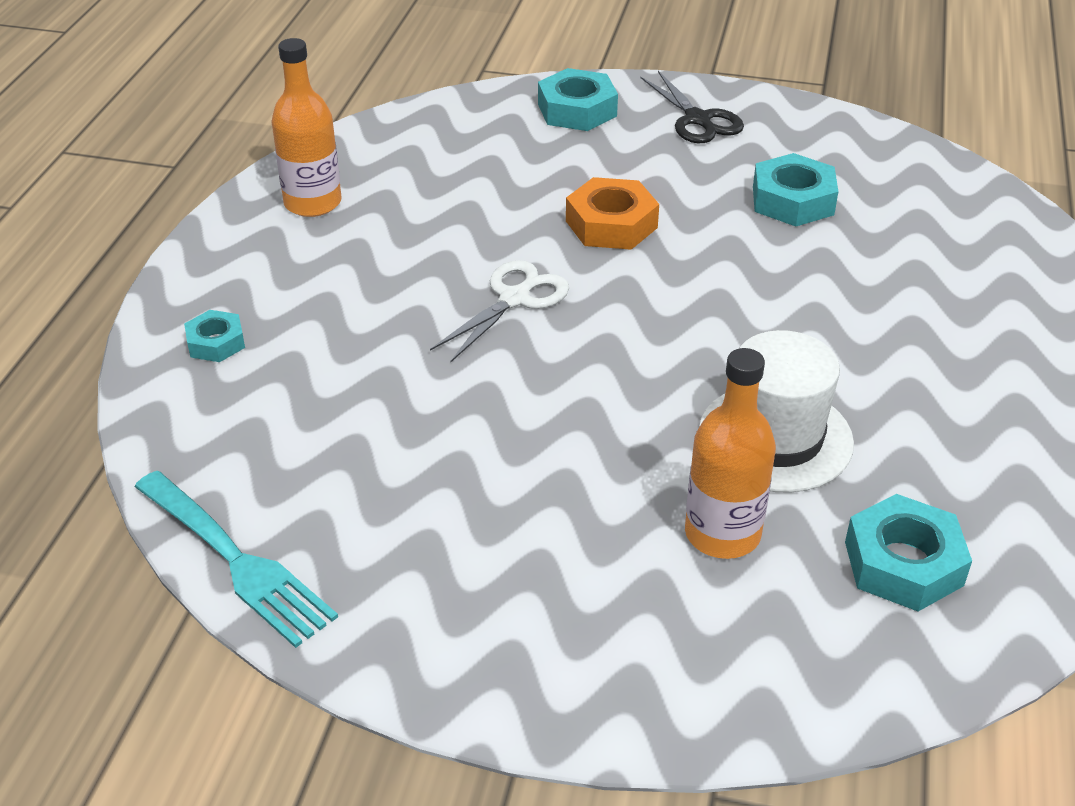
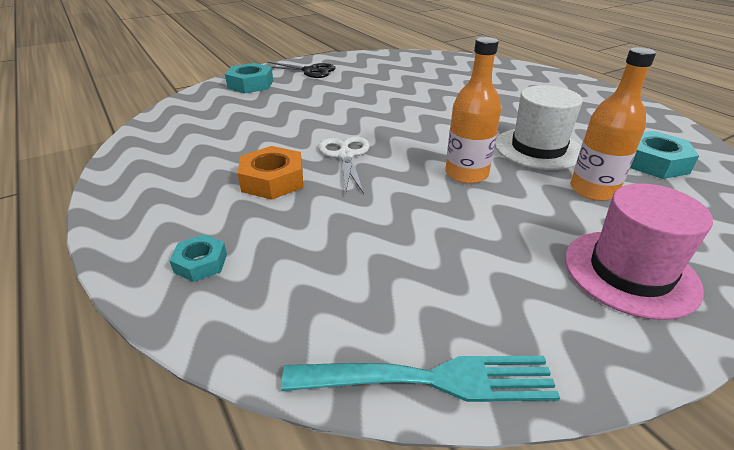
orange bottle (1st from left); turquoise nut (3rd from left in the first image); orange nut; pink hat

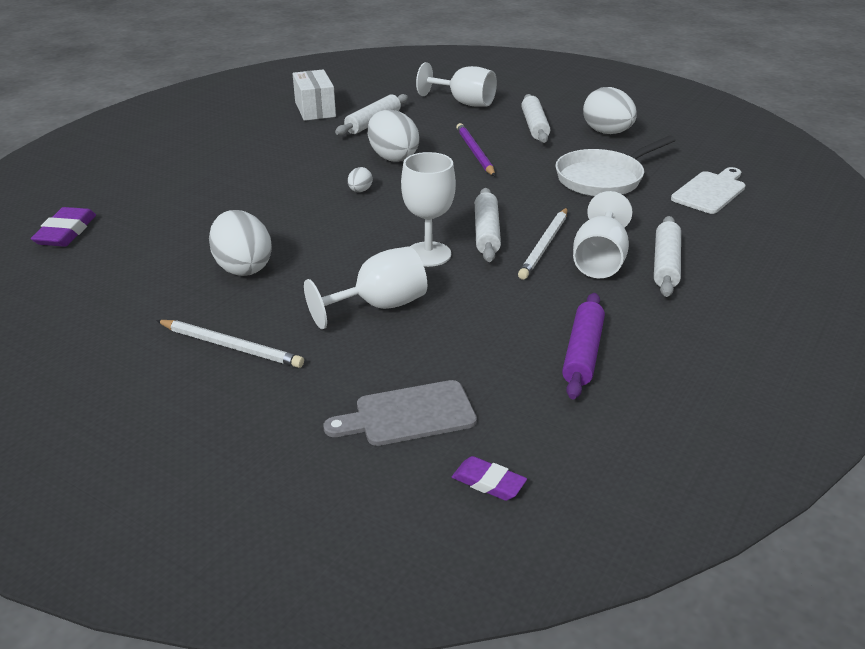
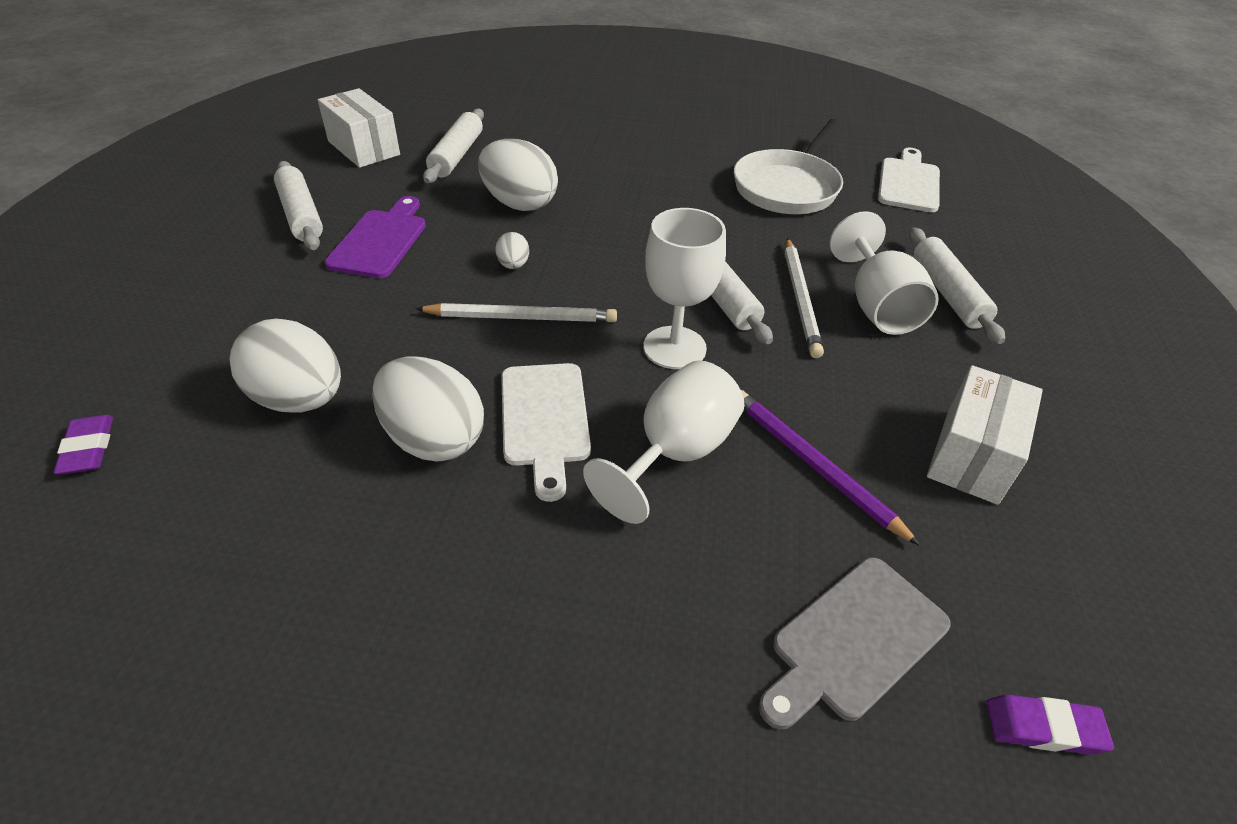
white goblet (3rd from left in the first image); white egg (1st from left); white rolling pin (1st from left); purple pencil; purple eraser (1st from left); white box (2nd from left); white pencil (1st from left); purple cutting board; white cutting board (1st from left)

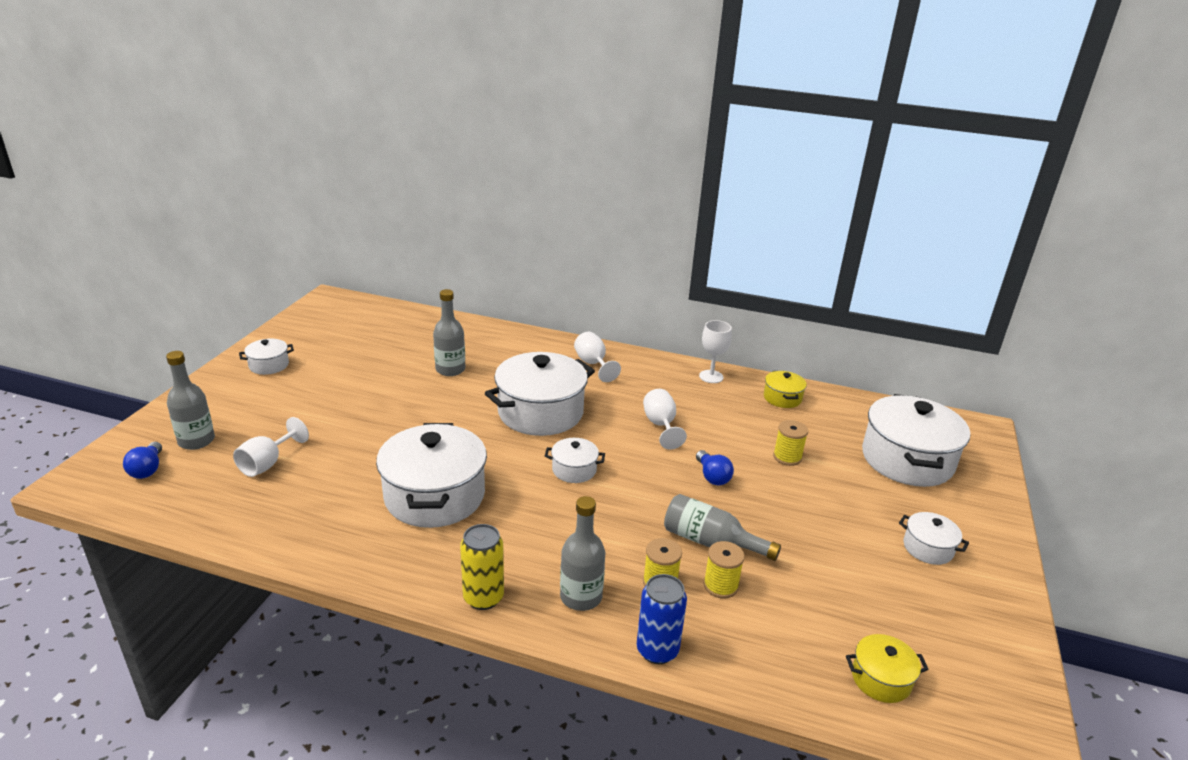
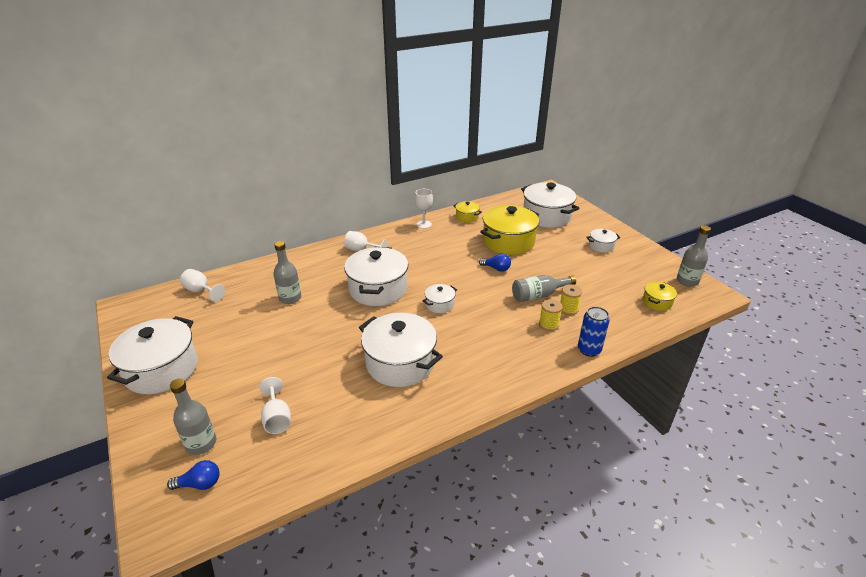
white pot (1st from left); white goblet (1st from left); yellow pot (2nd from left); blue light bulb (1st from left); grey bottle (4th from left); yellow can

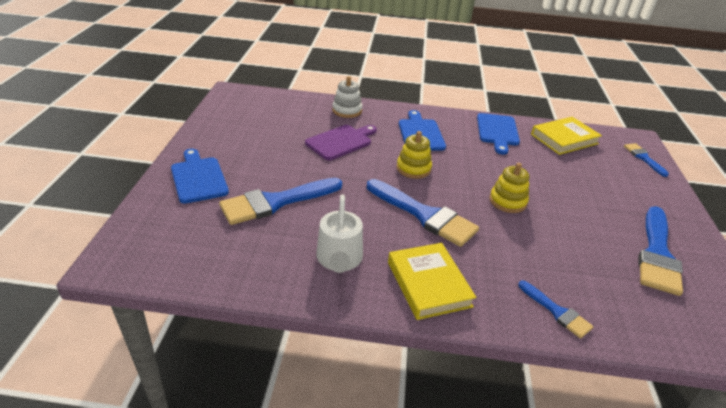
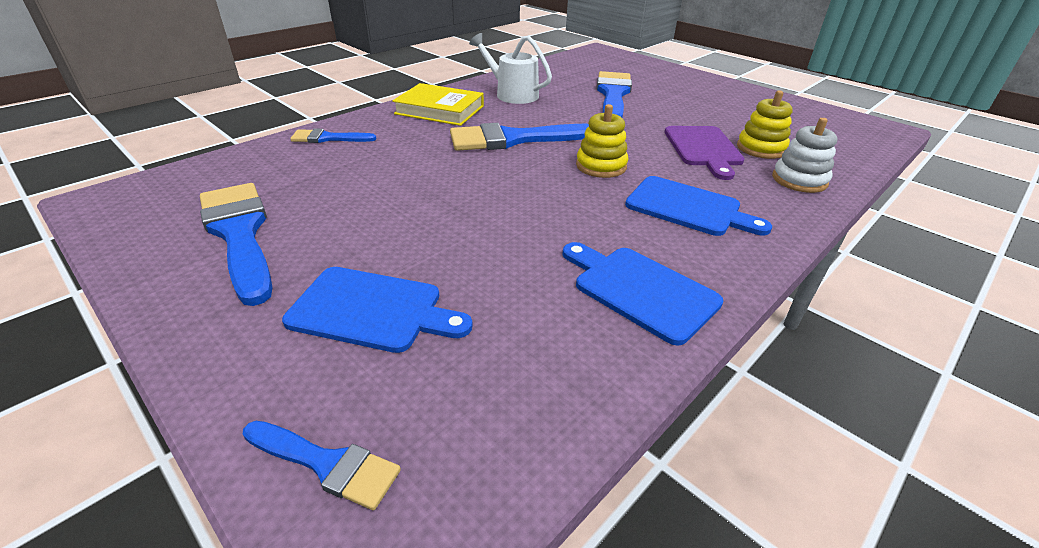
yellow book (2nd from left in the first image); blue cutting board (1st from left); yellow stacking toy (2nd from left)

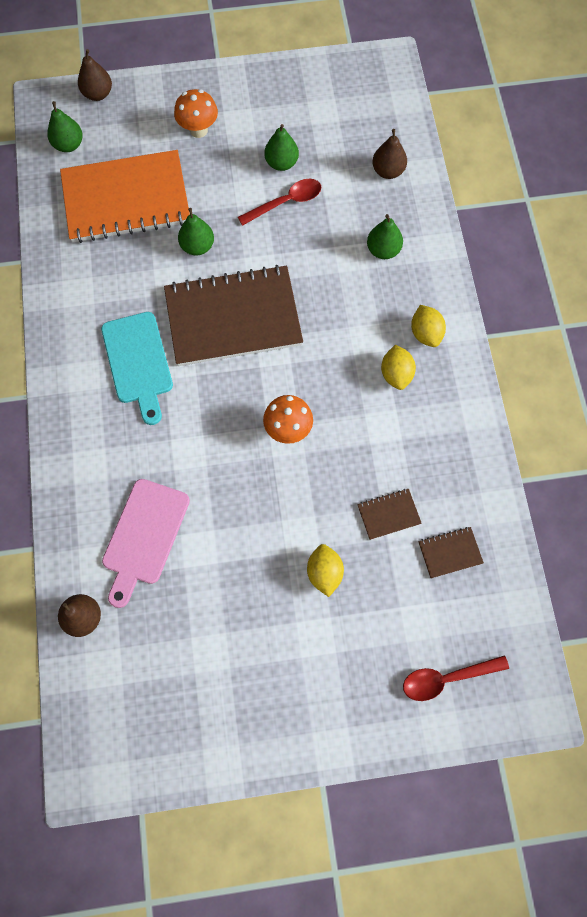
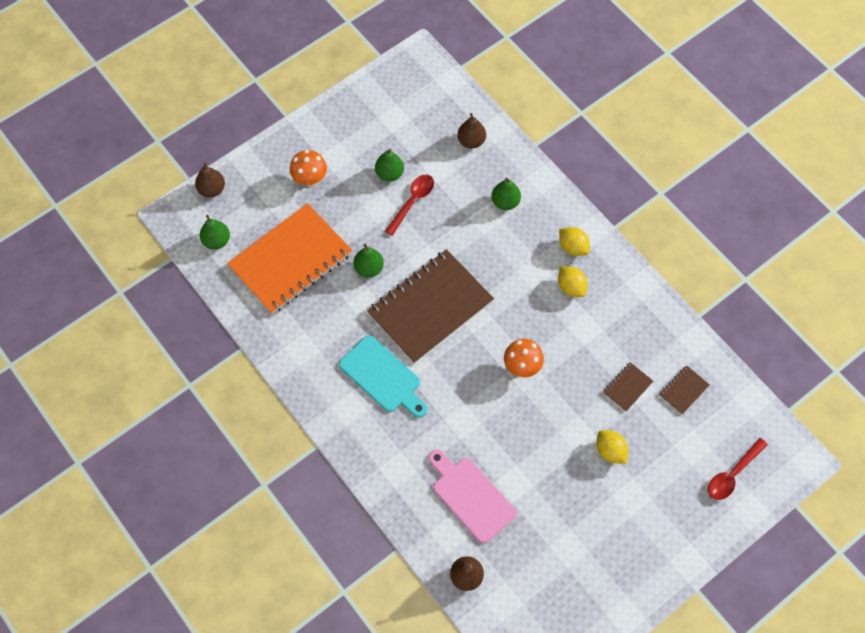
pink cutting board

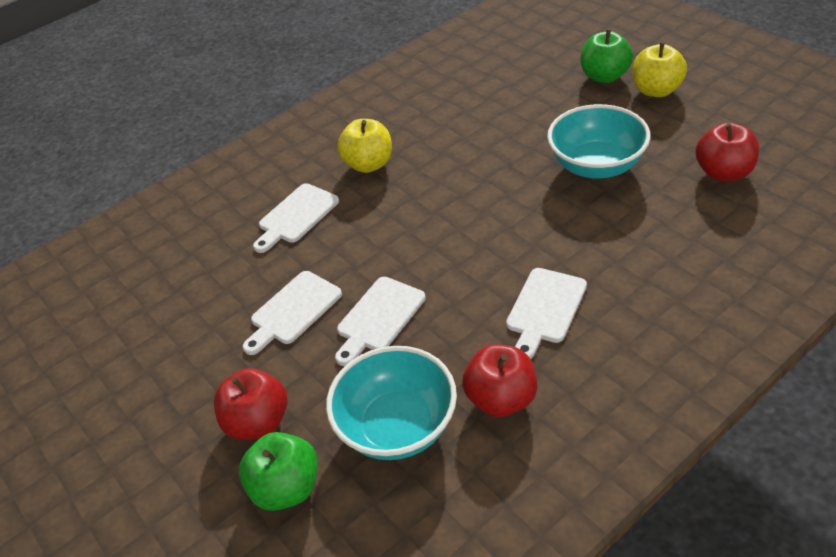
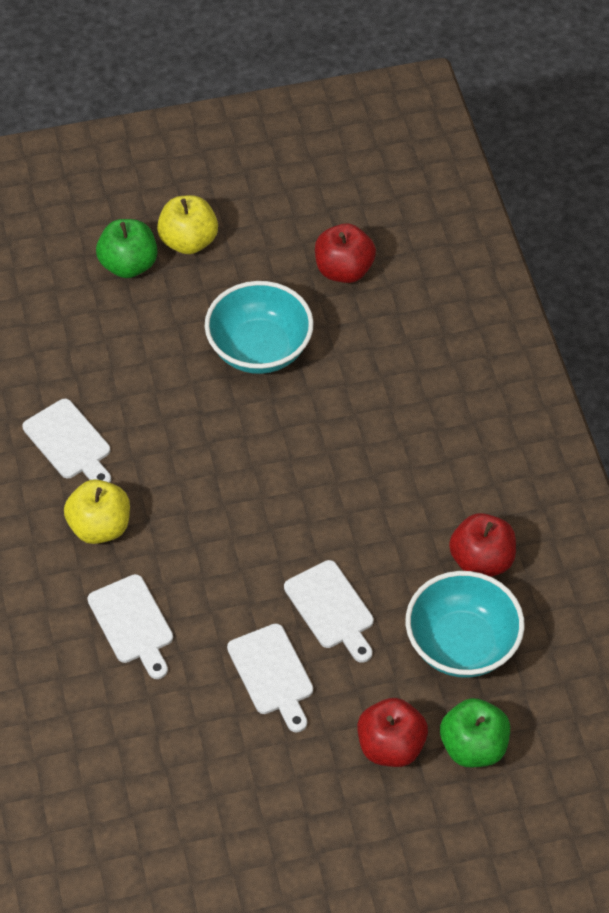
white cutting board (1st from left)

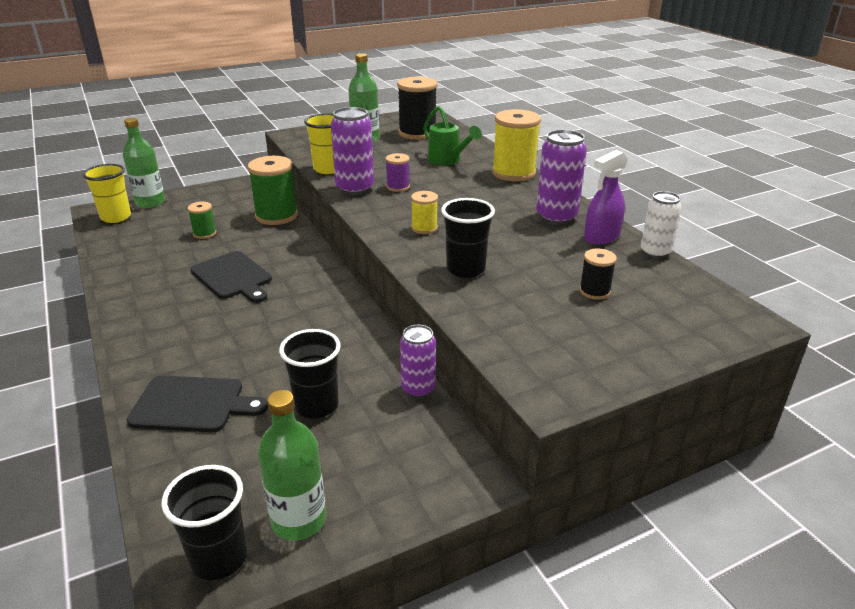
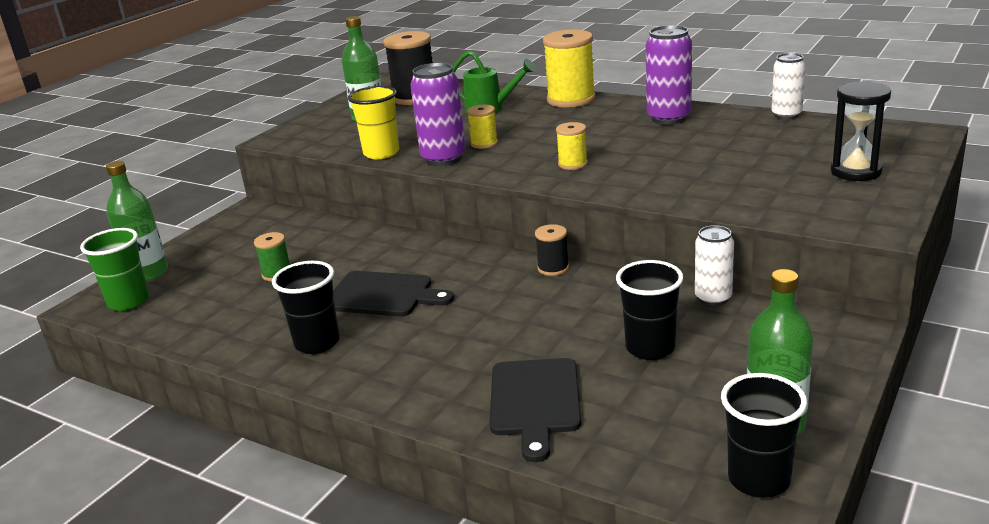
purple spray bottle; yellow spool (1st from left); green spool (2nd from left in the first image); green cup; black cup (1st from left); black spool (2nd from left); white can (1st from left); black cutting board (2nd from left); black hourglass

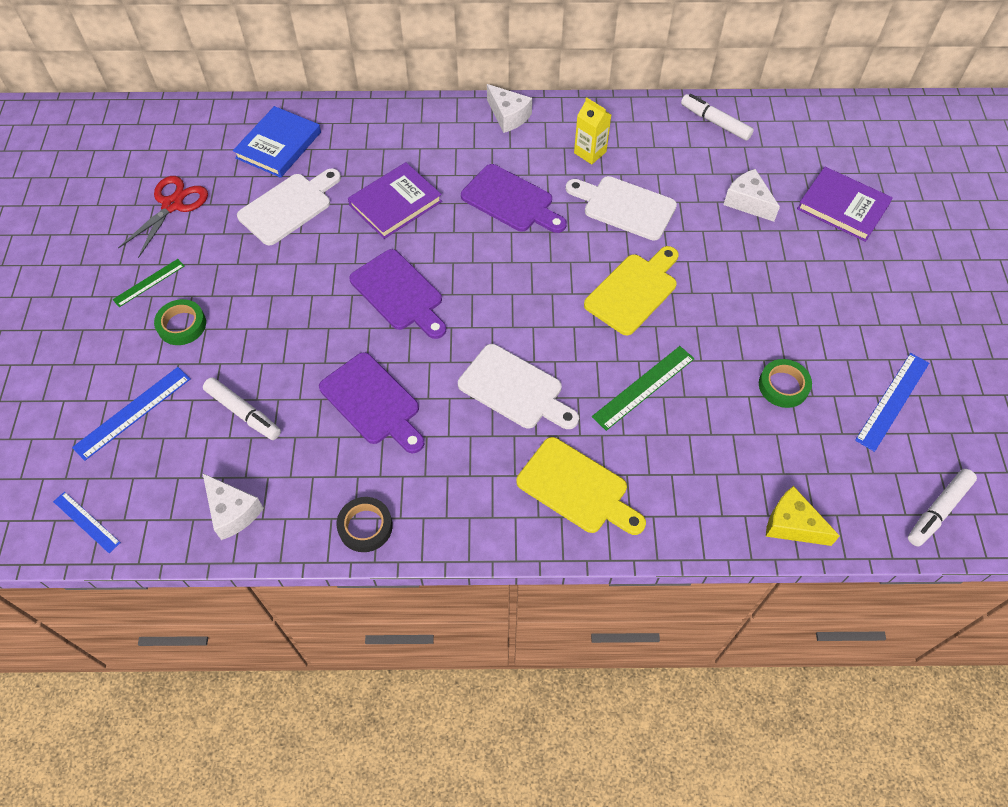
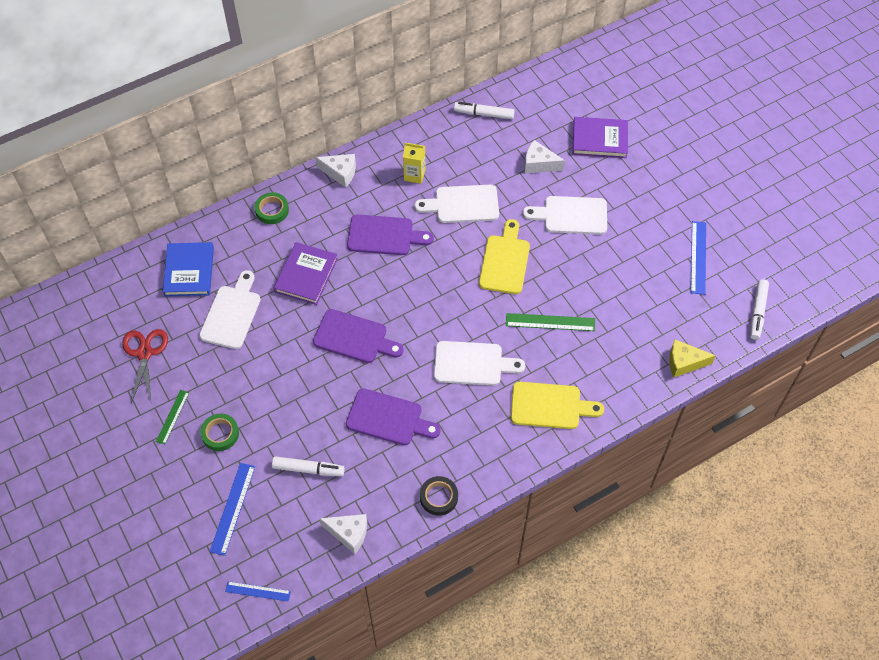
green ruler (2nd from left); green tape (2nd from left); white cutting board (4th from left)

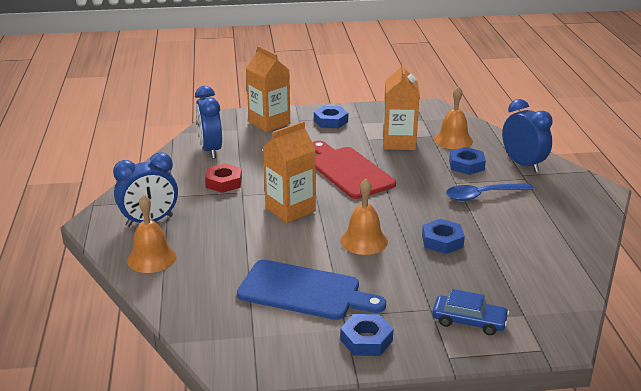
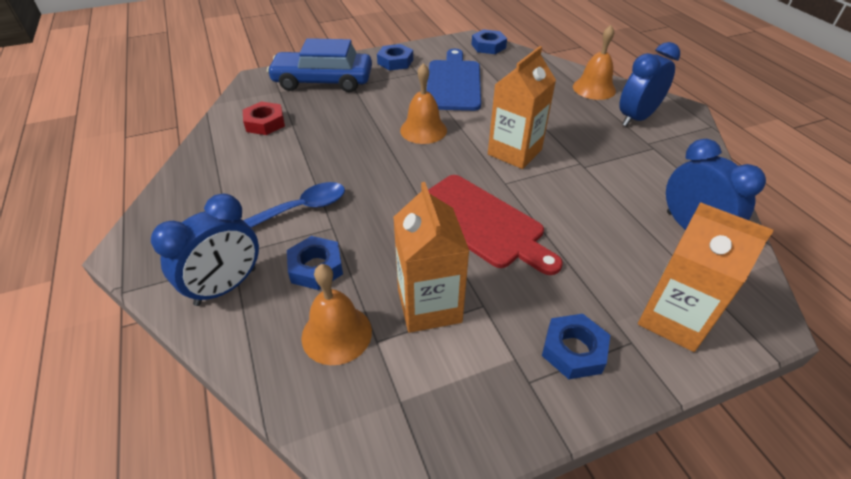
blue clock (1st from left); red nut; blue nut (3rd from left); blue cutting board; blue car

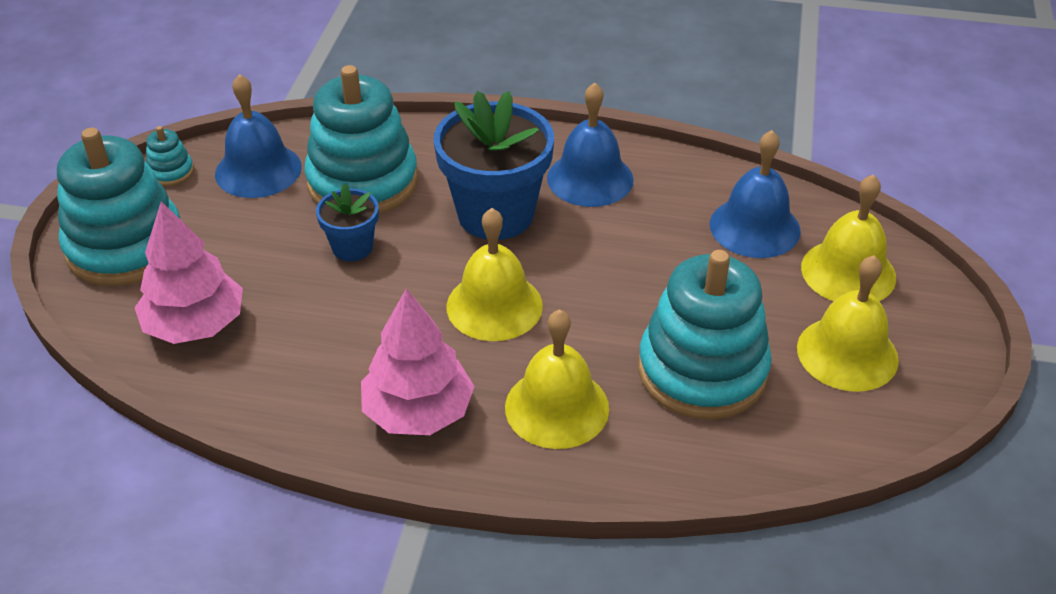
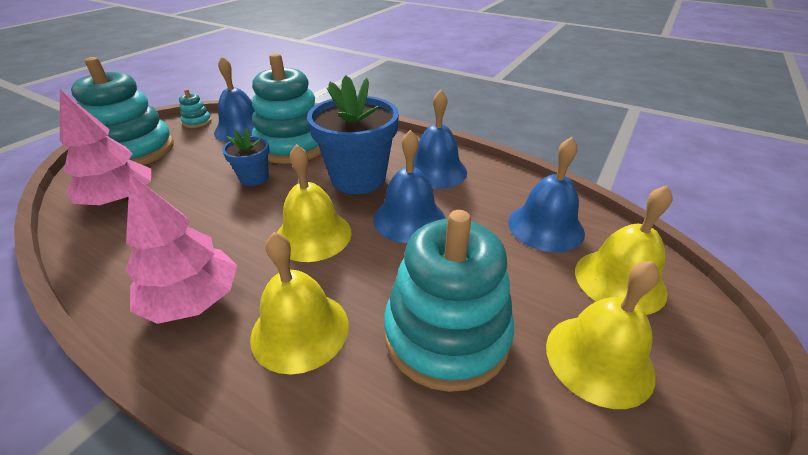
blue bell (2nd from left)

